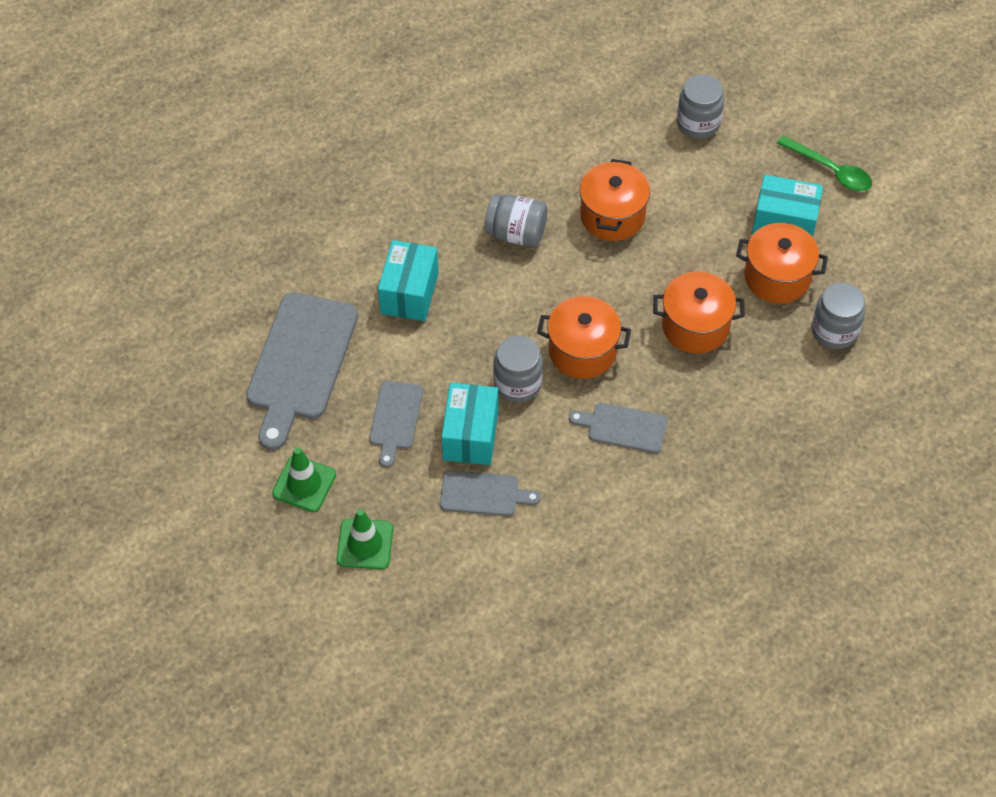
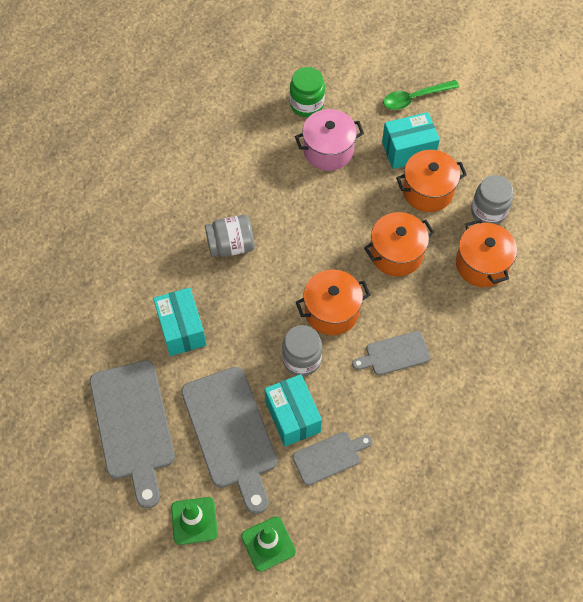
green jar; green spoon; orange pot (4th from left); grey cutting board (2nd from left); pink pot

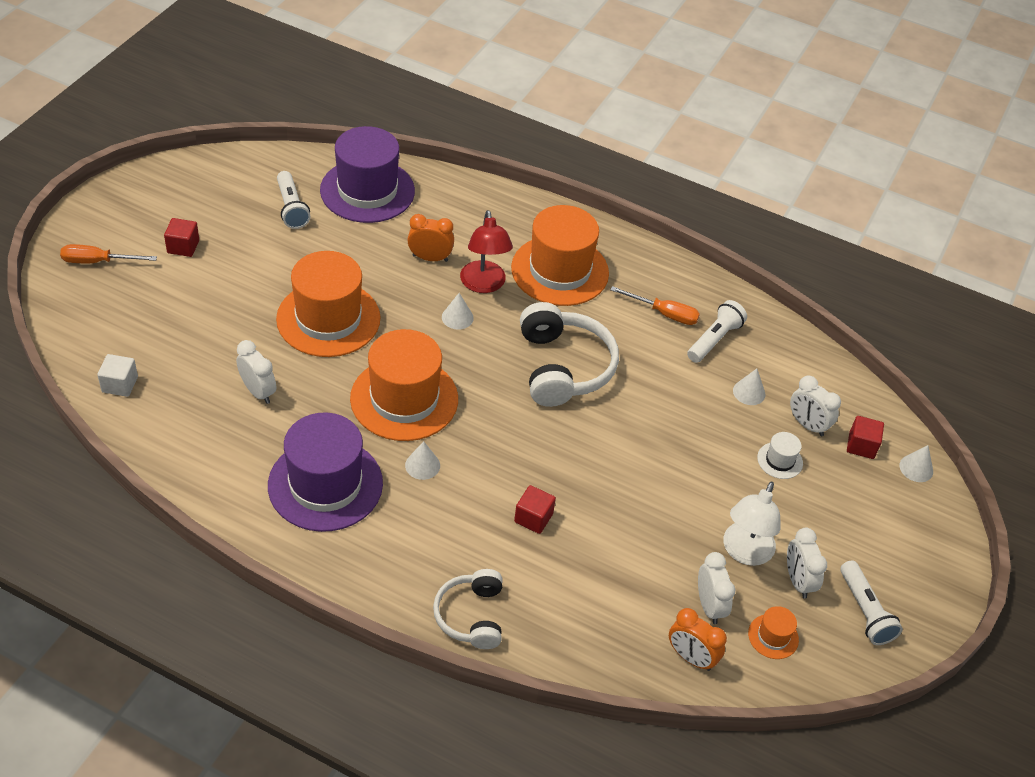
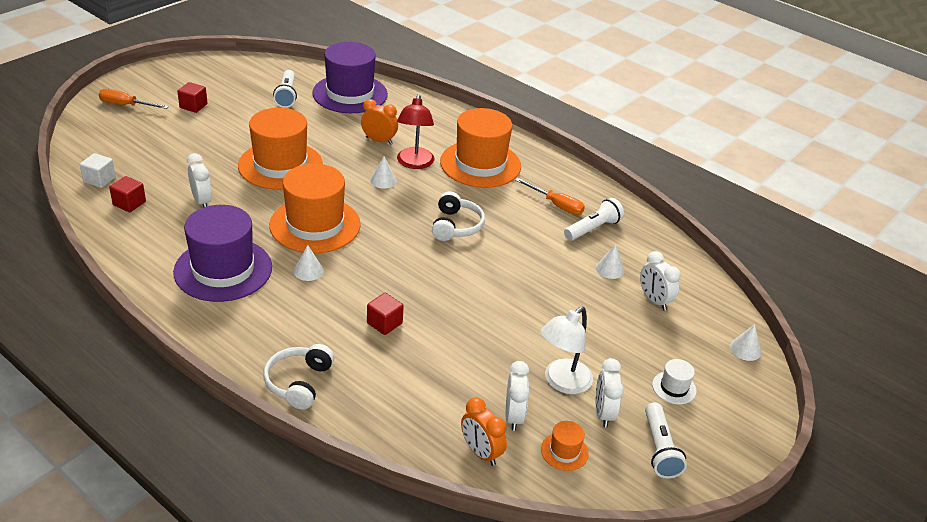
white headphones (2nd from left); red cube (1st from left); white hat

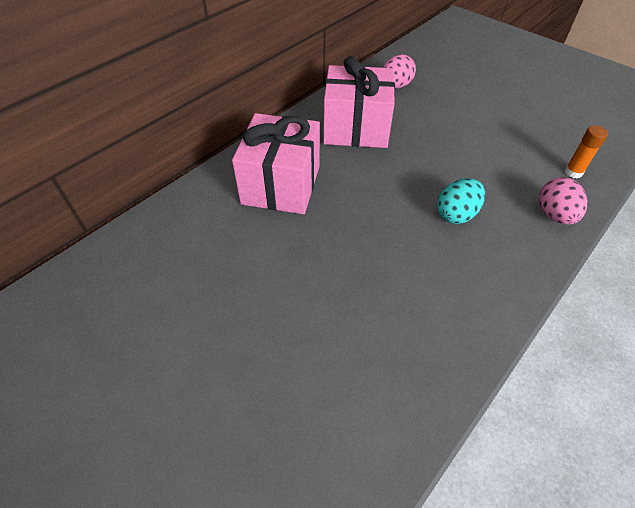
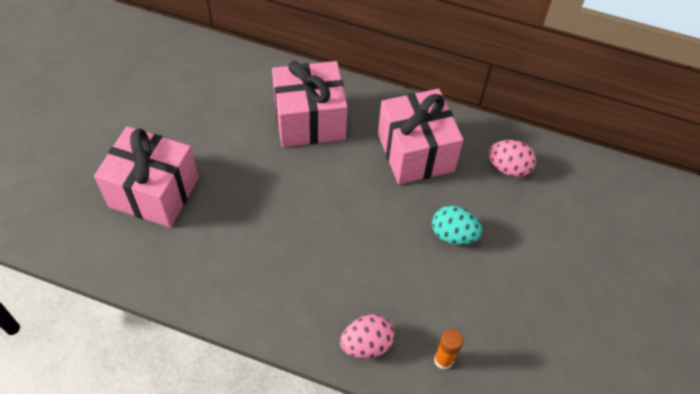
turquoise egg; pink gift (1st from left)

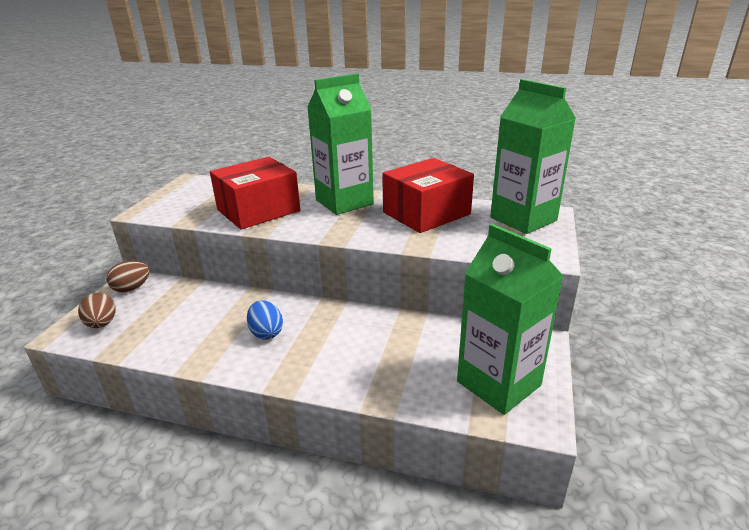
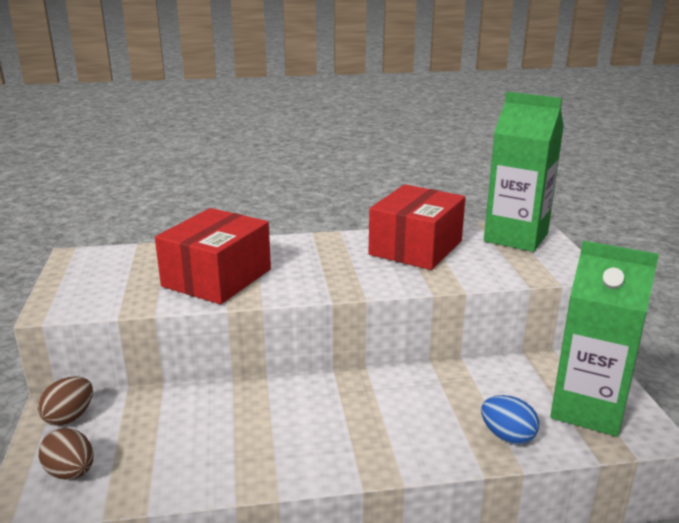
green carton (1st from left in the first image); blue egg

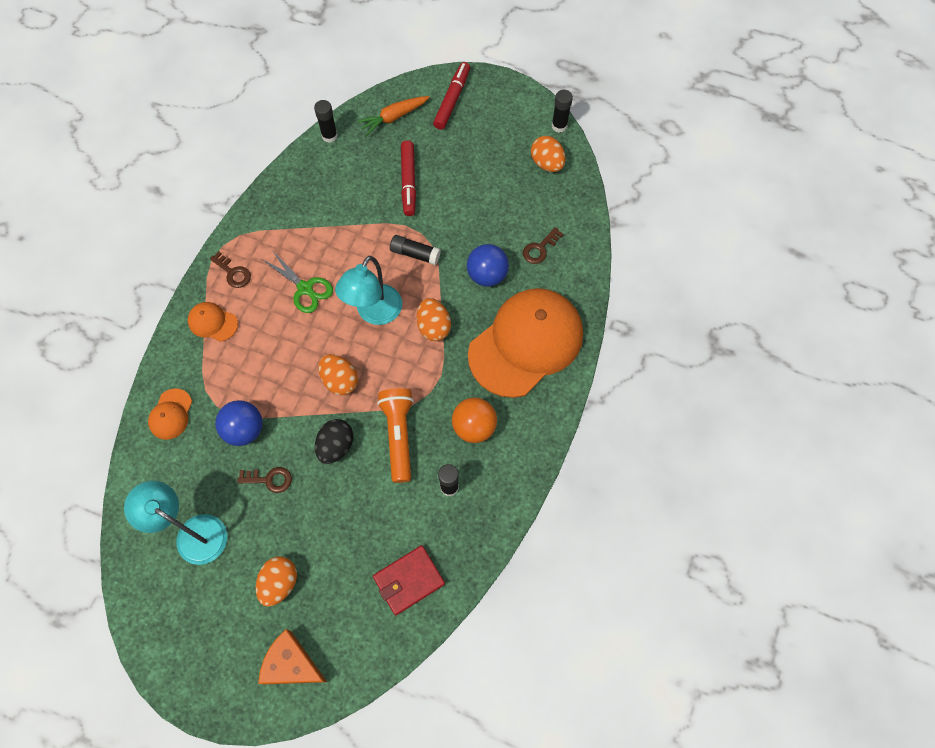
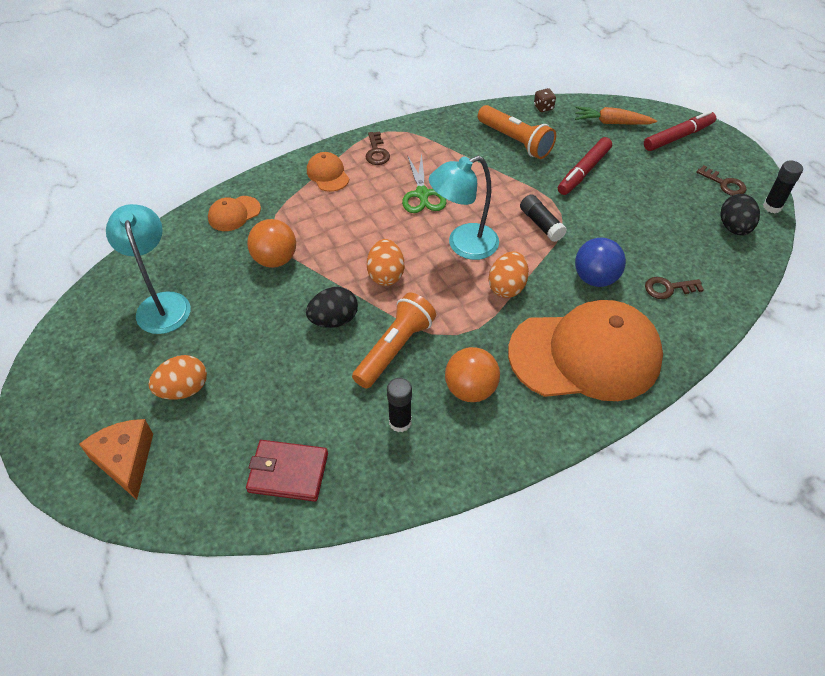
brown dice; black egg (2nd from left); orange ball (1st from left); brown key (3rd from left); orange flashlight (2nd from left)

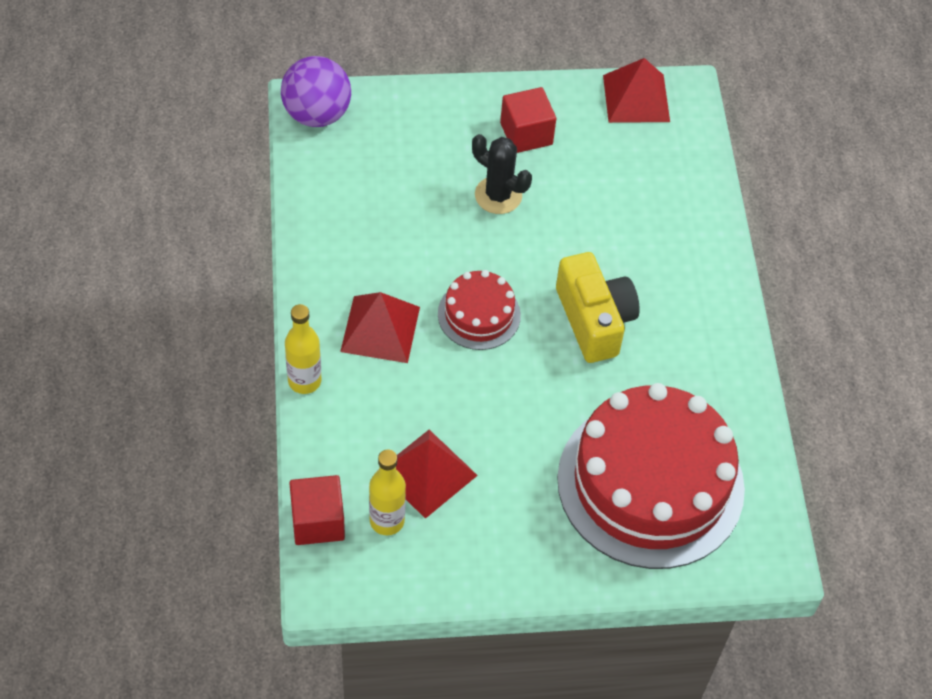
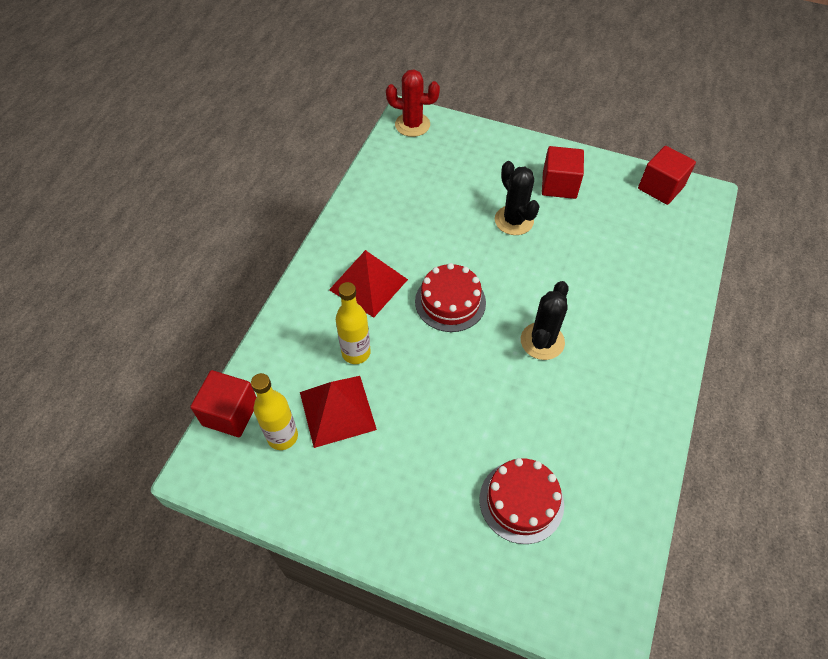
red cactus; red cube (3rd from left); black cactus (2nd from left); yellow bottle (2nd from left); red cake (2nd from left)

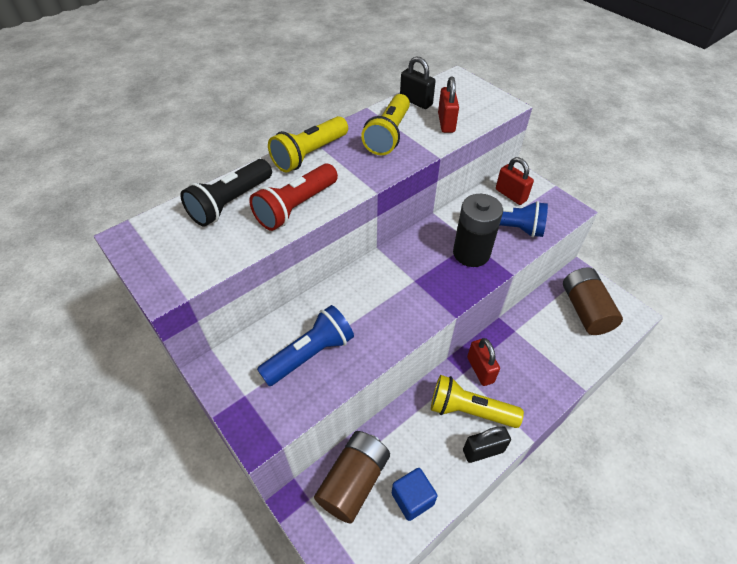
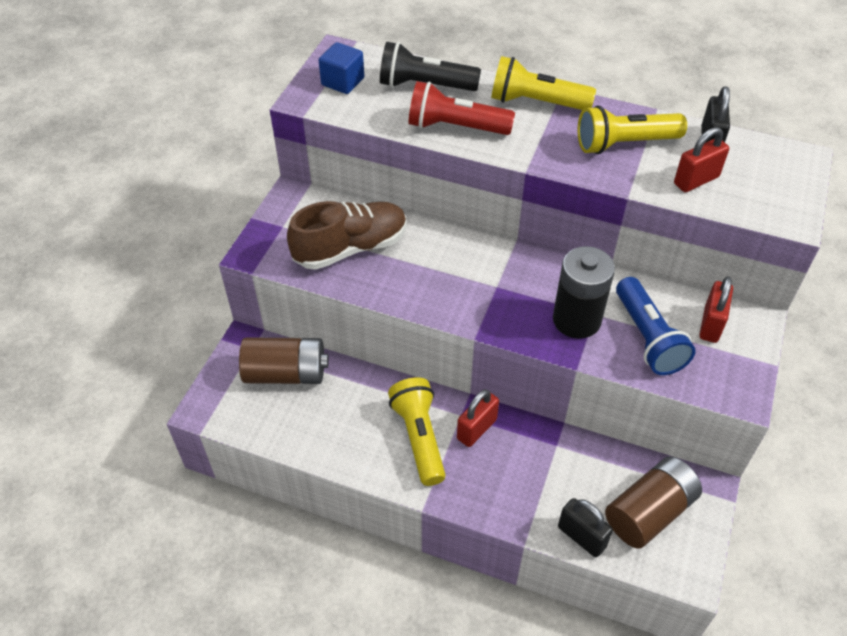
brown shoe; black padlock (1st from left); blue cube

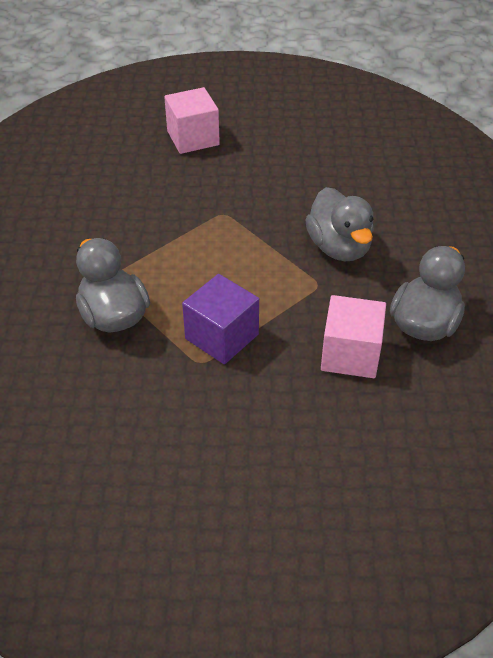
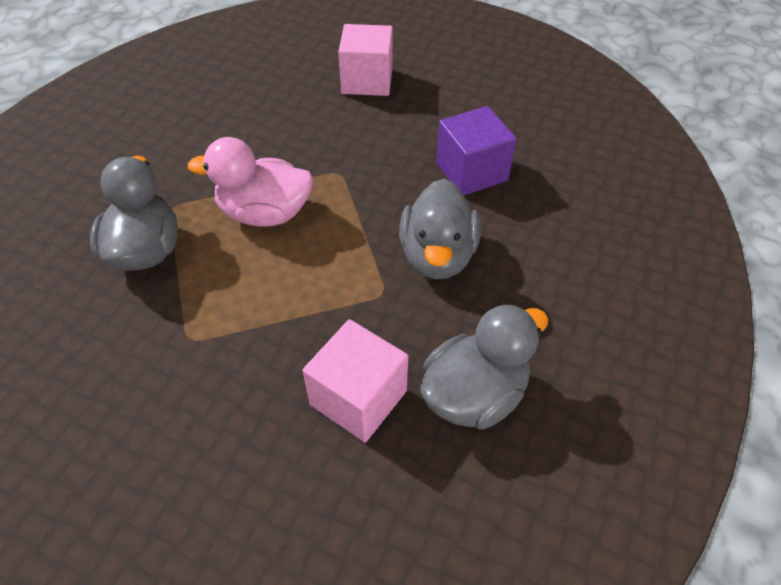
purple cube; pink duck

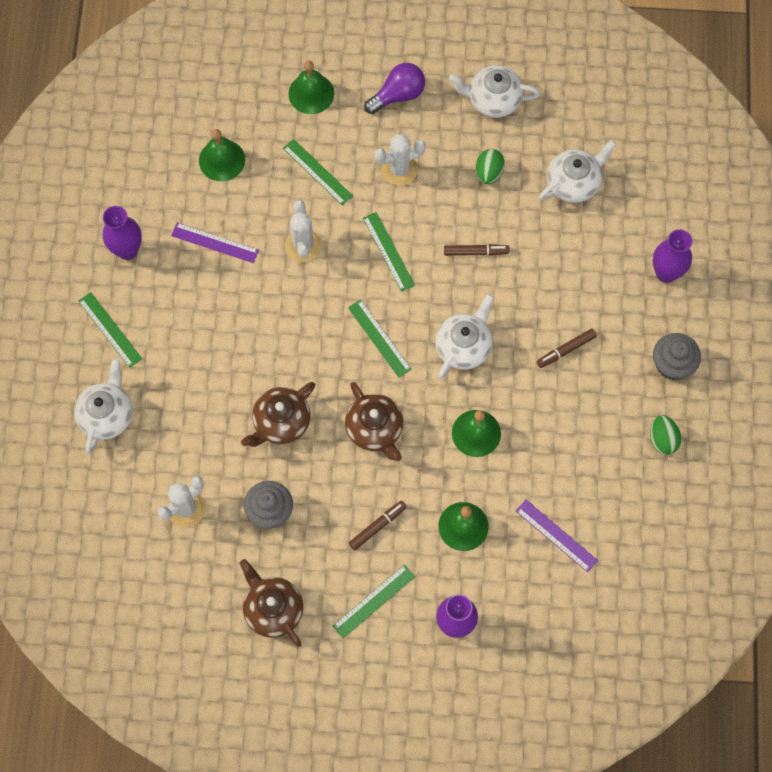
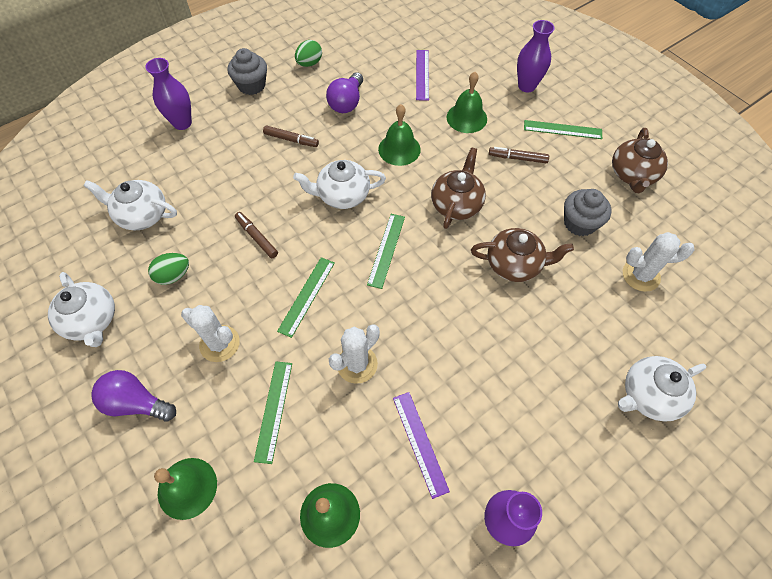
green ruler (1st from left in the first image); purple light bulb (2nd from left)

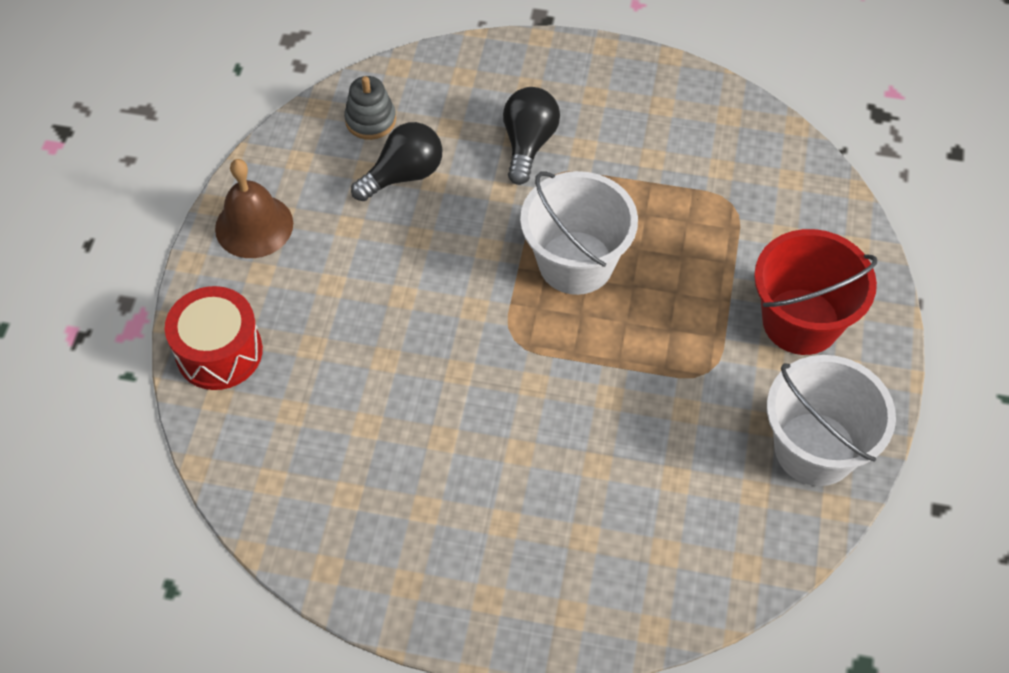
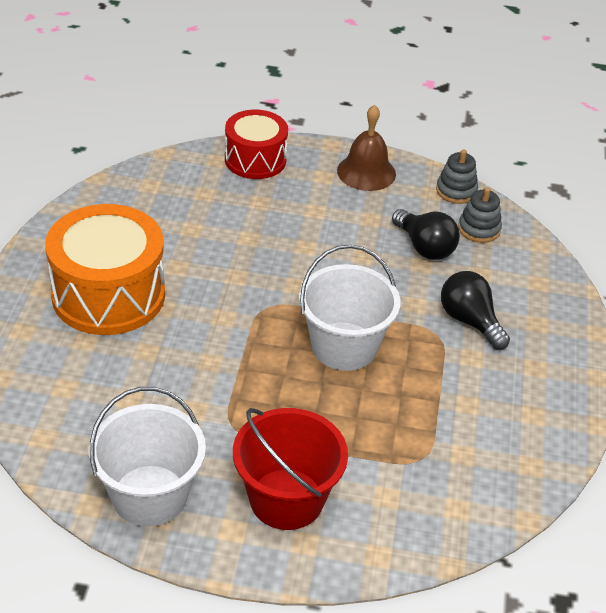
black light bulb (2nd from left); grey stacking toy (1st from left); orange drum

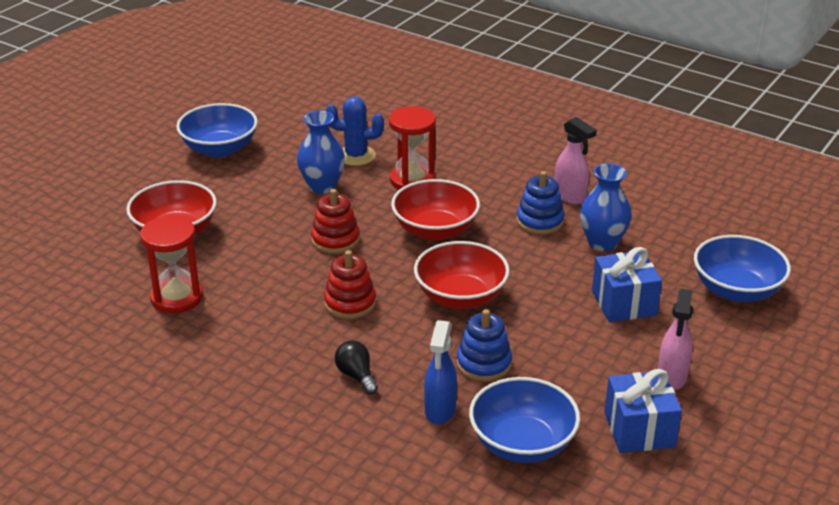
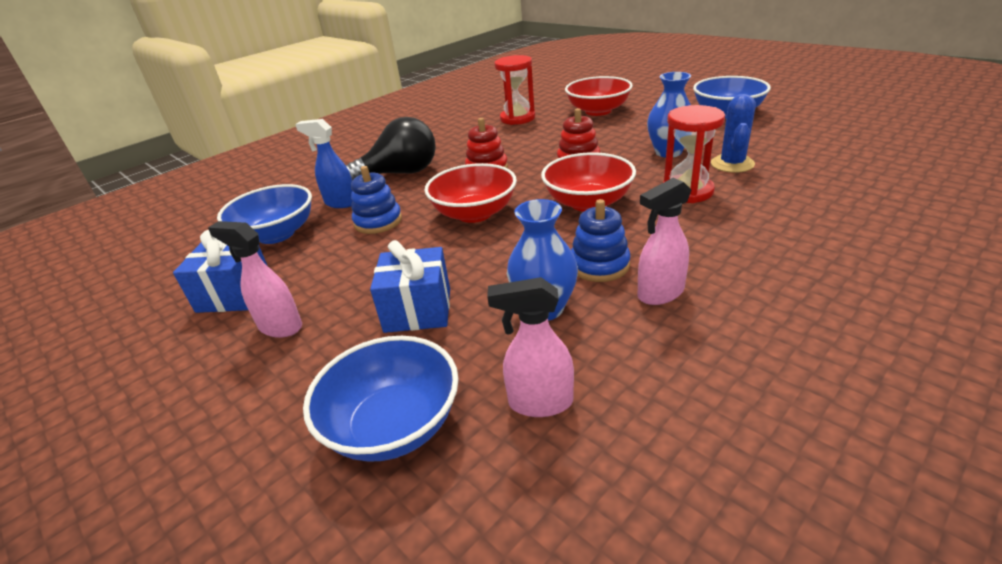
black light bulb; pink spray bottle (2nd from left)

